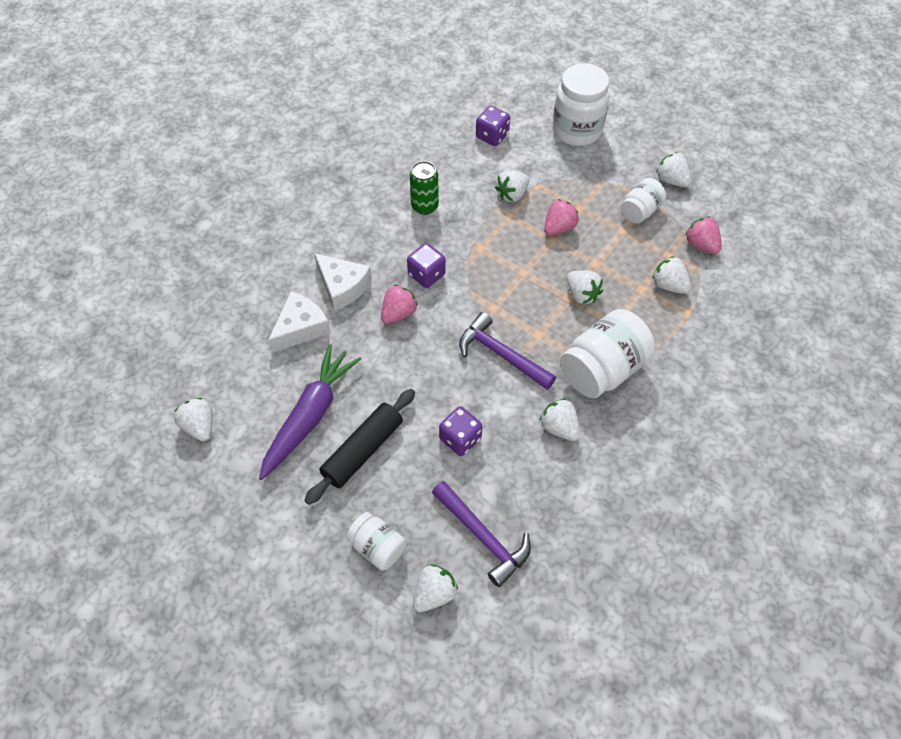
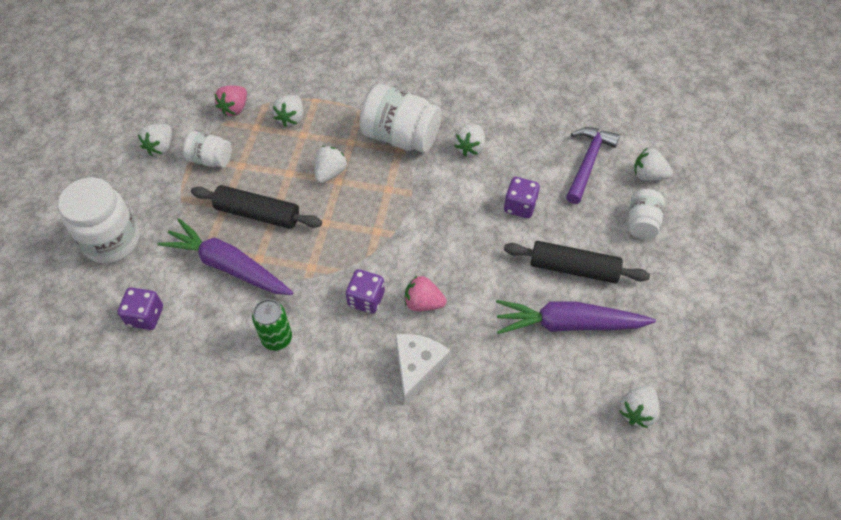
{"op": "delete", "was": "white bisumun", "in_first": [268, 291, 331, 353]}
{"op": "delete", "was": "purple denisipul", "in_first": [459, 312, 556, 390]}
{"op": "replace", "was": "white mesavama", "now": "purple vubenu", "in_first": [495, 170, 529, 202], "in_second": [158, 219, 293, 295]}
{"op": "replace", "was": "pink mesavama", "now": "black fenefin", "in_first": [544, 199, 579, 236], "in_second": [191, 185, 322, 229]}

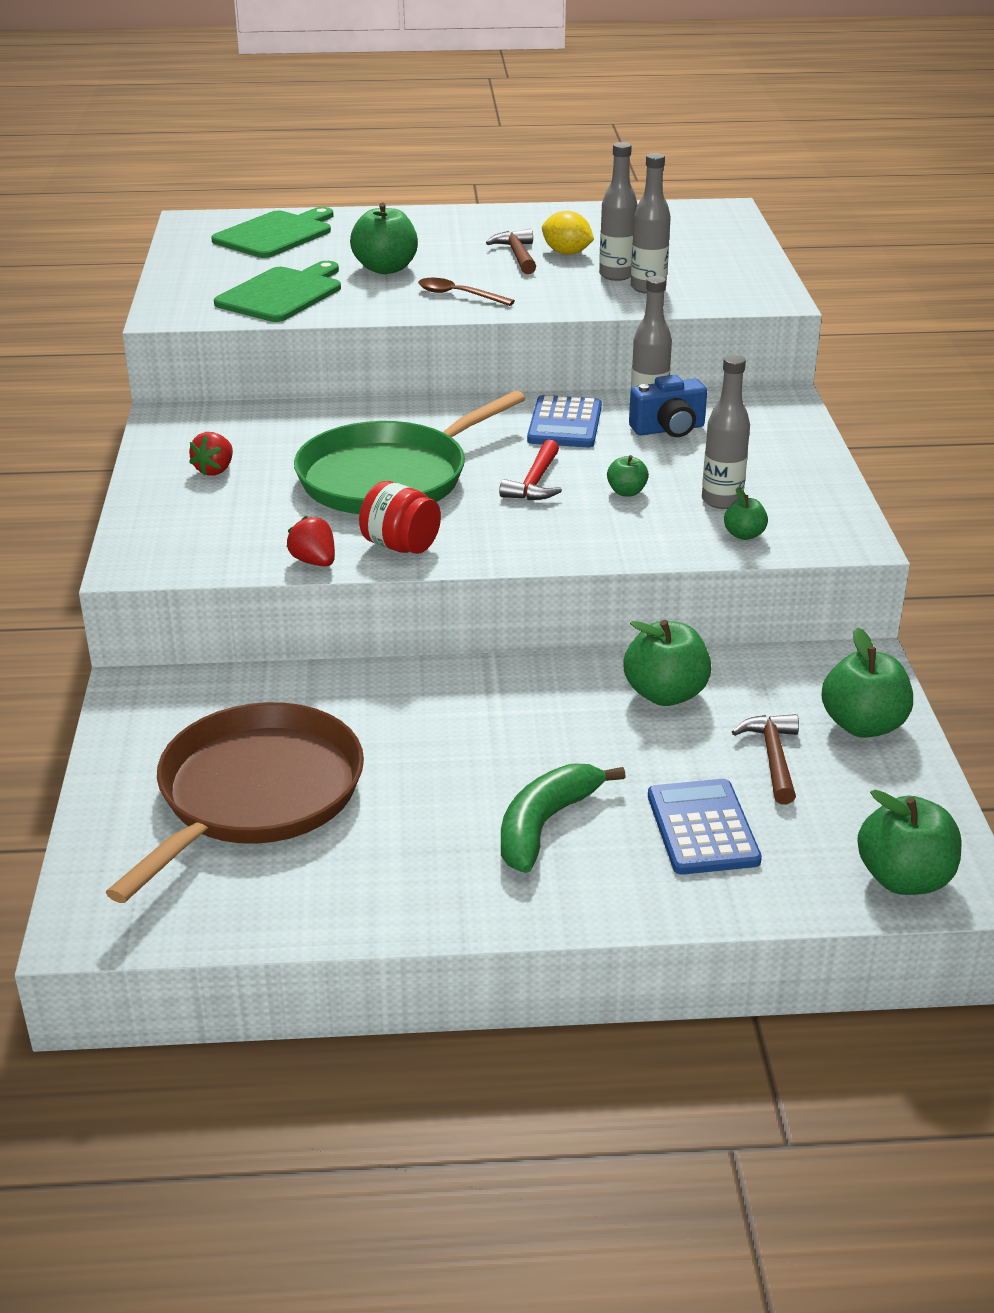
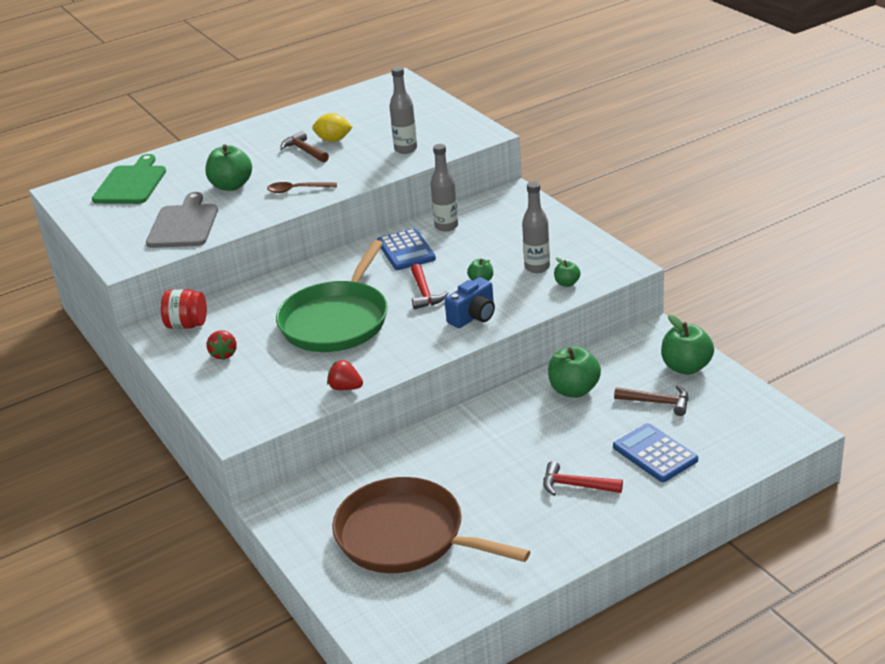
{"op": "delete", "was": "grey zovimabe", "in_first": [599, 142, 638, 281]}
{"op": "delete", "was": "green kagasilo", "in_first": [857, 790, 961, 895]}
{"op": "move", "was": "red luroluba", "in_first": [359, 481, 441, 554], "in_second": [161, 289, 207, 329]}
{"op": "move", "was": "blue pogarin", "in_first": [629, 375, 707, 437], "in_second": [445, 277, 495, 328]}
{"op": "replace", "was": "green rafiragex", "now": "red denisipul", "in_first": [501, 763, 626, 873], "in_second": [543, 461, 623, 496]}
{"op": "recolor", "was": "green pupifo", "now": "grey pupifo", "in_first": [214, 261, 341, 322], "in_second": [146, 192, 218, 248]}
{"op": "rotate", "was": "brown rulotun", "in_first": [105, 702, 364, 903], "in_second": [332, 477, 530, 573], "clockwise": -60}
{"op": "rotate", "was": "brown denisipul", "in_first": [732, 714, 799, 804], "in_second": [614, 385, 688, 416], "clockwise": 135}

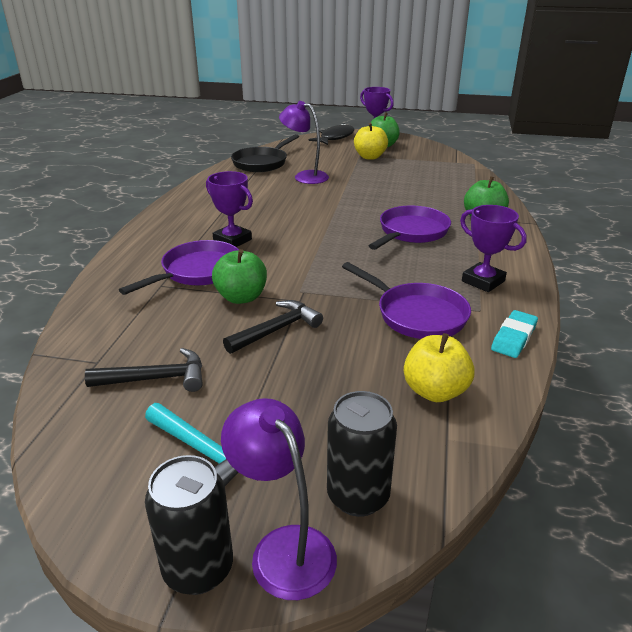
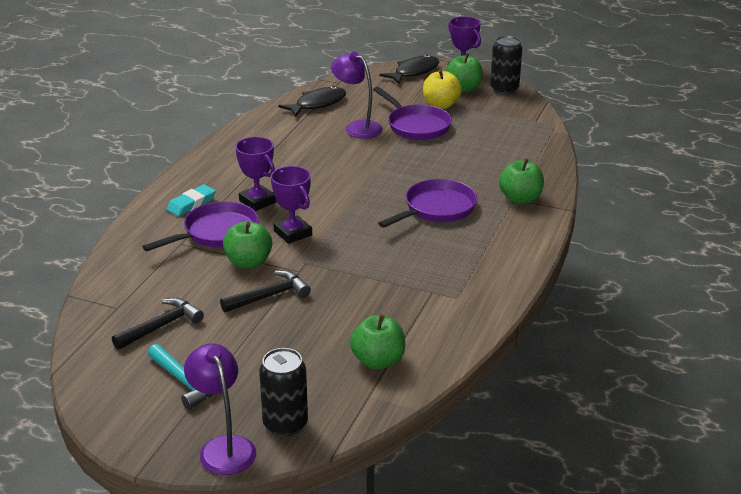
{"op": "move", "was": "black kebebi", "in_first": [145, 455, 233, 595], "in_second": [490, 36, 522, 95]}
{"op": "move", "was": "purple rulotun", "in_first": [342, 262, 471, 339], "in_second": [373, 87, 452, 140]}
{"op": "move", "was": "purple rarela", "in_first": [460, 205, 527, 292], "in_second": [271, 166, 312, 244]}
{"op": "move", "was": "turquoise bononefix", "in_first": [491, 310, 538, 358], "in_second": [167, 184, 216, 216]}
{"op": "replace", "was": "black rulotun", "now": "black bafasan", "in_first": [231, 134, 299, 172], "in_second": [278, 86, 346, 117]}
{"op": "recolor", "was": "yellow kagasilo", "now": "green kagasilo", "in_first": [404, 333, 474, 402], "in_second": [350, 315, 405, 370]}
{"op": "rotate", "was": "black denisipul", "in_first": [85, 348, 202, 392], "in_second": [112, 298, 204, 350], "clockwise": -45}

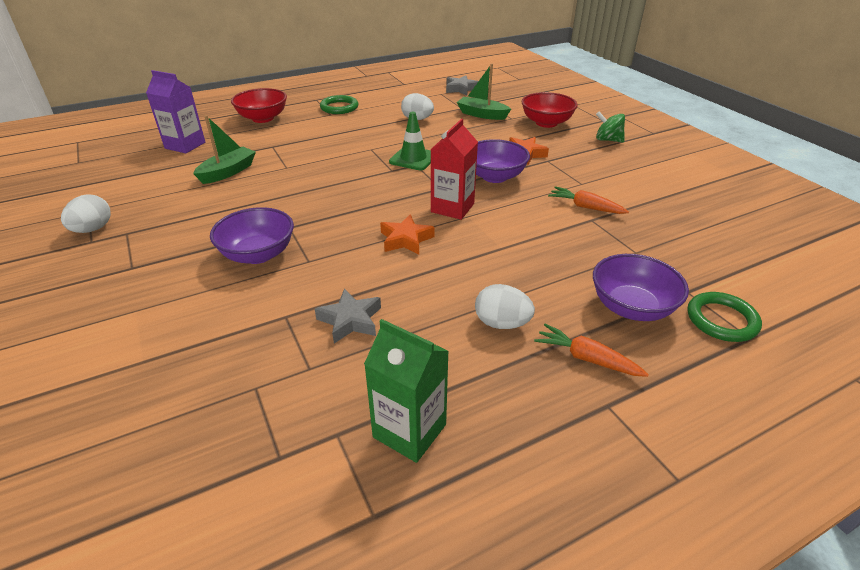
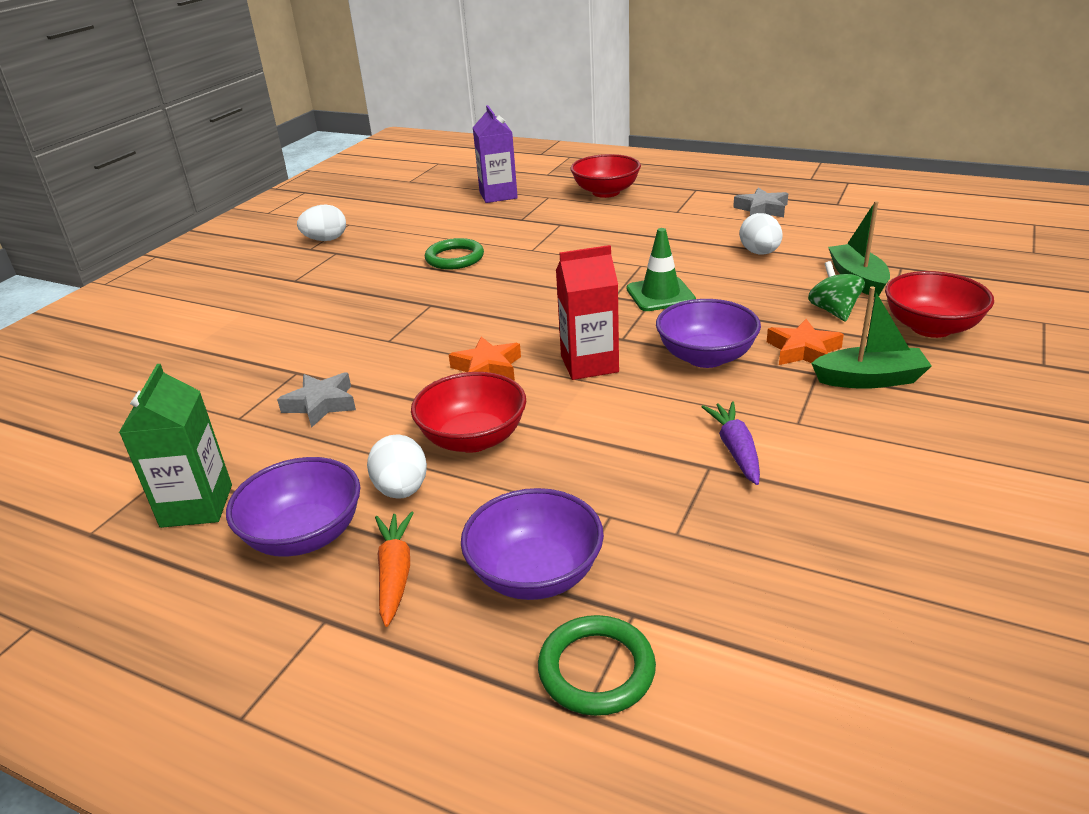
{"op": "insert", "now": "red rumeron", "in_second": [411, 372, 526, 453]}
{"op": "move", "was": "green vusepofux", "in_first": [193, 115, 256, 184], "in_second": [811, 286, 932, 389]}
{"op": "move", "was": "purple rumeron", "in_first": [210, 207, 294, 264], "in_second": [226, 457, 360, 557]}
{"op": "move", "was": "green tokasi", "in_first": [320, 95, 358, 114], "in_second": [425, 238, 484, 270]}
{"op": "move", "was": "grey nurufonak", "in_first": [446, 76, 478, 96], "in_second": [733, 188, 788, 217]}
{"op": "move", "was": "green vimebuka", "in_first": [596, 112, 625, 142], "in_second": [808, 261, 865, 322]}
{"op": "recolor", "was": "orange vubenu", "now": "purple vubenu", "in_first": [548, 186, 629, 214], "in_second": [701, 401, 760, 485]}

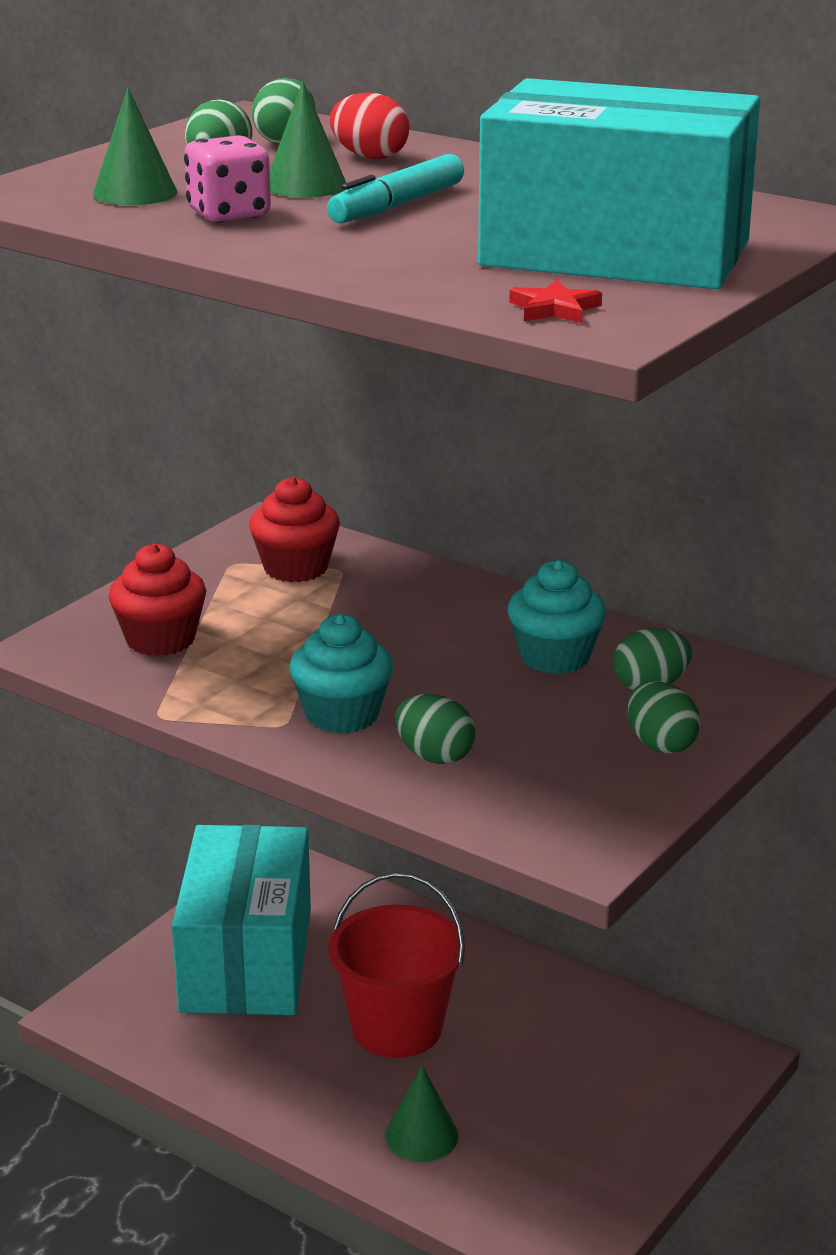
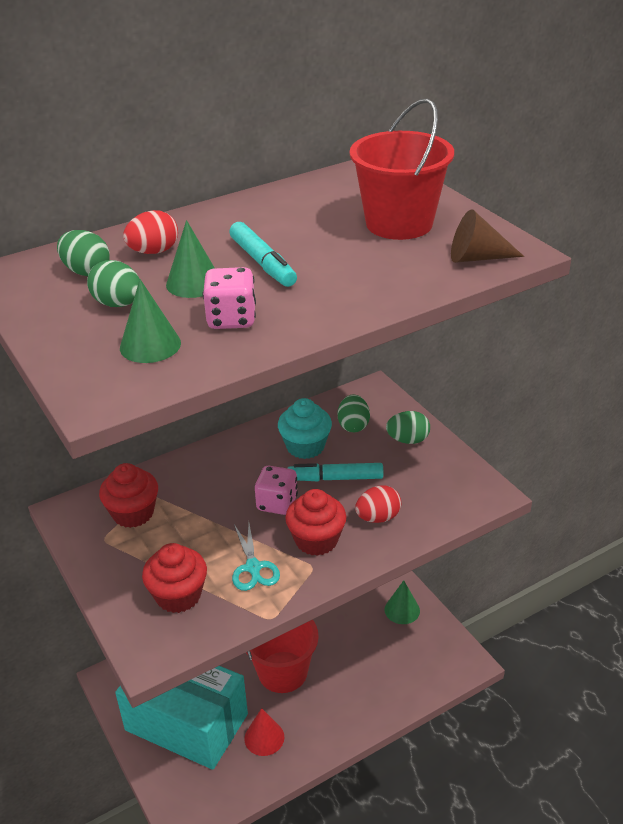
{"op": "insert", "now": "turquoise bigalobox", "in_second": [232, 524, 280, 591]}
{"op": "insert", "now": "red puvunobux", "in_second": [245, 708, 284, 756]}
{"op": "insert", "now": "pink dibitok", "in_second": [255, 466, 298, 515]}
{"op": "insert", "now": "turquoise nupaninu", "in_second": [288, 463, 383, 481]}
{"op": "move", "was": "green puvunobux", "in_first": [385, 1065, 458, 1162], "in_second": [384, 580, 420, 624]}
{"op": "replace", "was": "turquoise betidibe", "now": "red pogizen", "in_first": [478, 78, 760, 289], "in_second": [350, 99, 454, 240]}
{"op": "replace", "was": "red nurufonak", "now": "brown puvunobux", "in_first": [509, 279, 602, 323], "in_second": [451, 209, 524, 263]}
{"op": "recolor", "was": "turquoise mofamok", "now": "red mofamok", "in_first": [289, 614, 393, 734], "in_second": [285, 489, 346, 556]}
{"op": "recolor", "was": "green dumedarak", "now": "red dumedarak", "in_first": [395, 694, 476, 764], "in_second": [355, 485, 401, 523]}

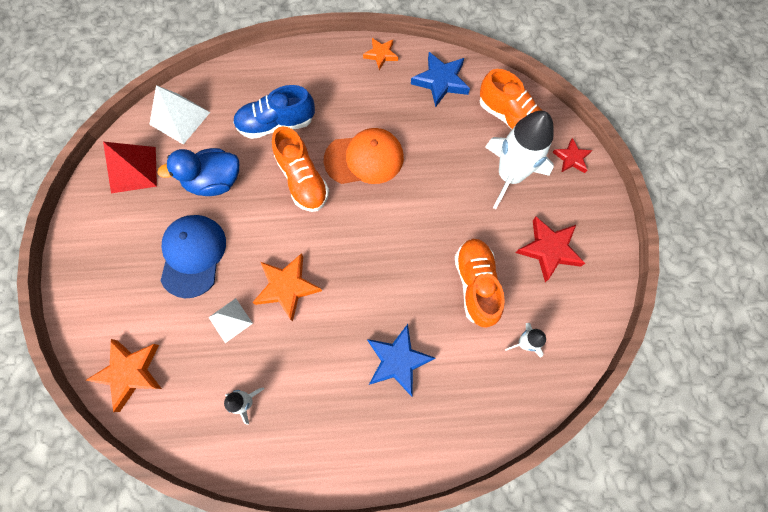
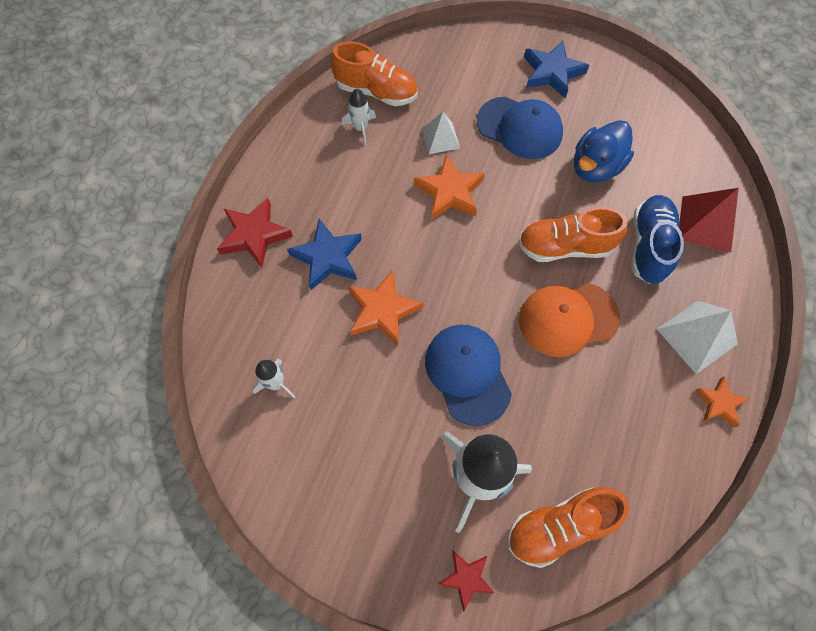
{"op": "insert", "now": "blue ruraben", "in_second": [425, 325, 512, 426]}
{"op": "move", "was": "orange nurufonak", "in_first": [86, 339, 162, 412], "in_second": [348, 271, 424, 346]}
{"op": "move", "was": "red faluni", "in_first": [103, 142, 157, 193], "in_second": [679, 188, 739, 252]}
{"op": "move", "was": "white faluni", "in_first": [150, 85, 210, 145], "in_second": [657, 301, 738, 374]}
{"op": "move", "was": "blue nurufonak", "in_first": [411, 52, 470, 107], "in_second": [524, 41, 589, 99]}
{"op": "move", "was": "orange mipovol", "in_first": [455, 238, 505, 328], "in_second": [331, 42, 418, 106]}
{"op": "move", "was": "red nurufonak", "in_first": [516, 217, 585, 282], "in_second": [217, 198, 293, 268]}
{"op": "rotate", "was": "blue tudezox", "in_first": [157, 148, 239, 196], "in_second": [574, 120, 634, 183], "clockwise": -150}
{"op": "rotate", "was": "orange ruraben", "in_first": [324, 128, 404, 184], "in_second": [519, 283, 620, 357], "clockwise": 60}

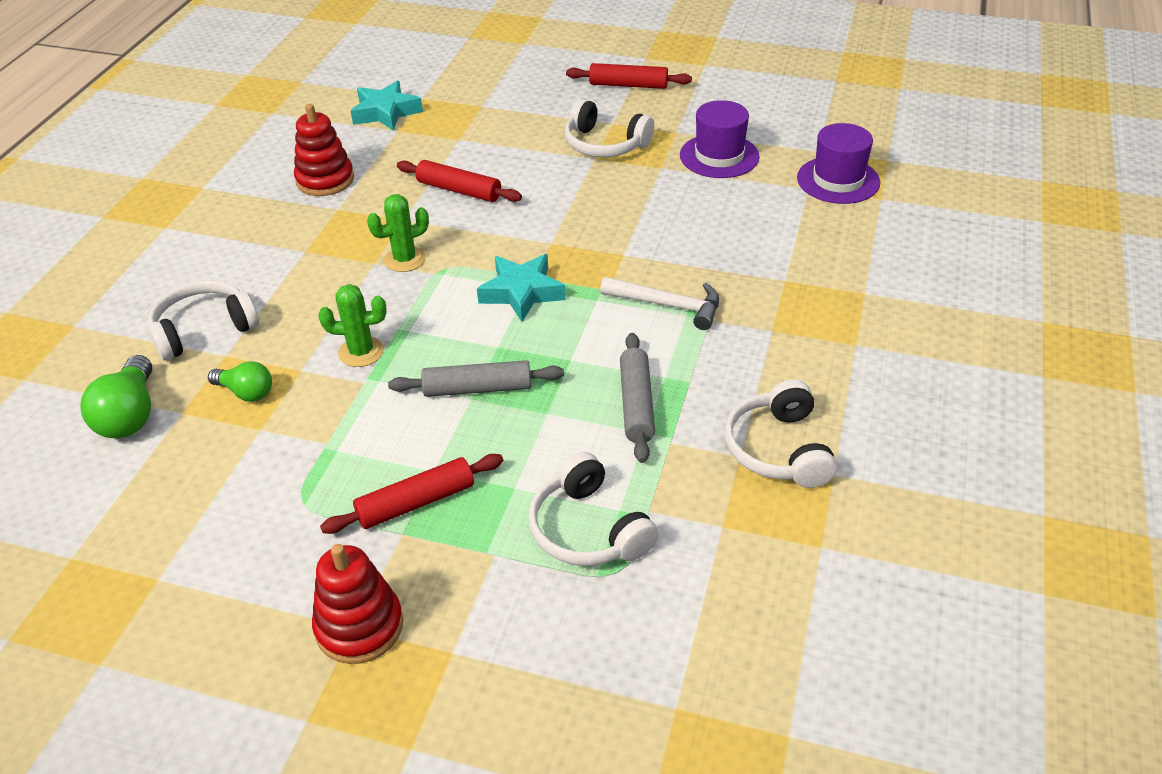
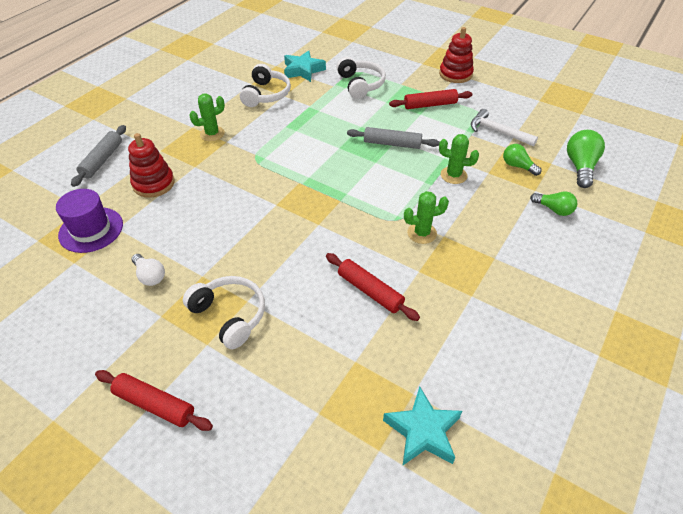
{"op": "insert", "now": "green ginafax", "in_second": [189, 93, 225, 141]}
{"op": "move", "was": "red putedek", "in_first": [294, 104, 354, 196], "in_second": [128, 133, 175, 198]}
{"op": "move", "was": "turquoise nurufonak", "in_first": [477, 254, 566, 322], "in_second": [284, 50, 326, 82]}
{"op": "move", "was": "white denisipul", "in_first": [600, 277, 719, 330], "in_second": [471, 109, 538, 147]}
{"op": "move", "was": "grey fenefin", "in_first": [620, 333, 655, 463], "in_second": [71, 125, 126, 187]}
{"op": "replace", "was": "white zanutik", "now": "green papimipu", "in_first": [148, 280, 259, 361], "in_second": [530, 191, 577, 216]}
{"op": "replace", "was": "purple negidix", "now": "white papimipu", "in_first": [680, 100, 760, 178], "in_second": [132, 254, 165, 286]}

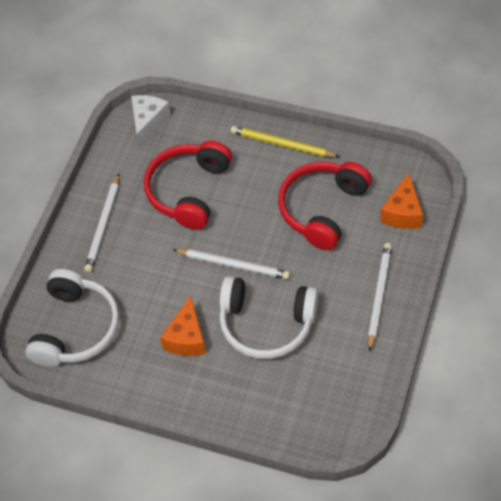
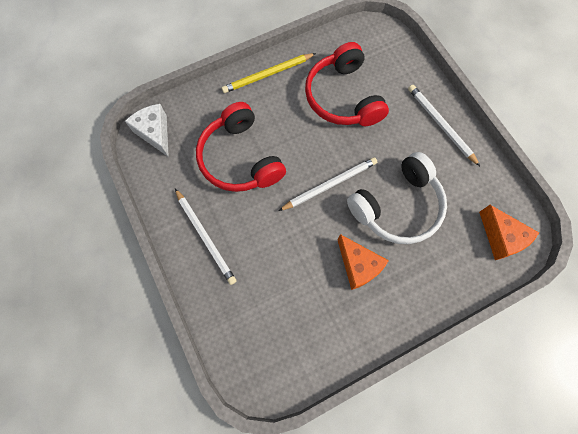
{"op": "delete", "was": "white zanutik", "in_first": [25, 269, 120, 367]}
{"op": "move", "was": "orange bisumun", "in_first": [380, 173, 423, 229], "in_second": [479, 205, 539, 260]}

